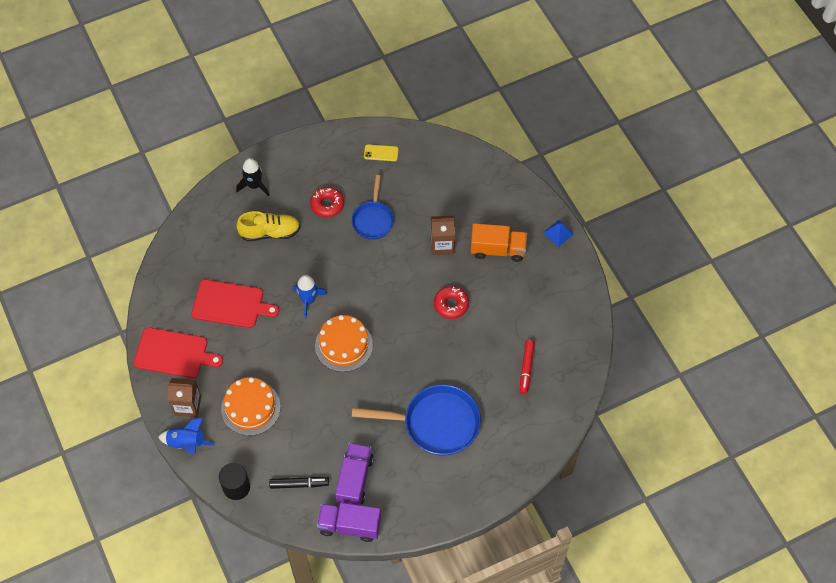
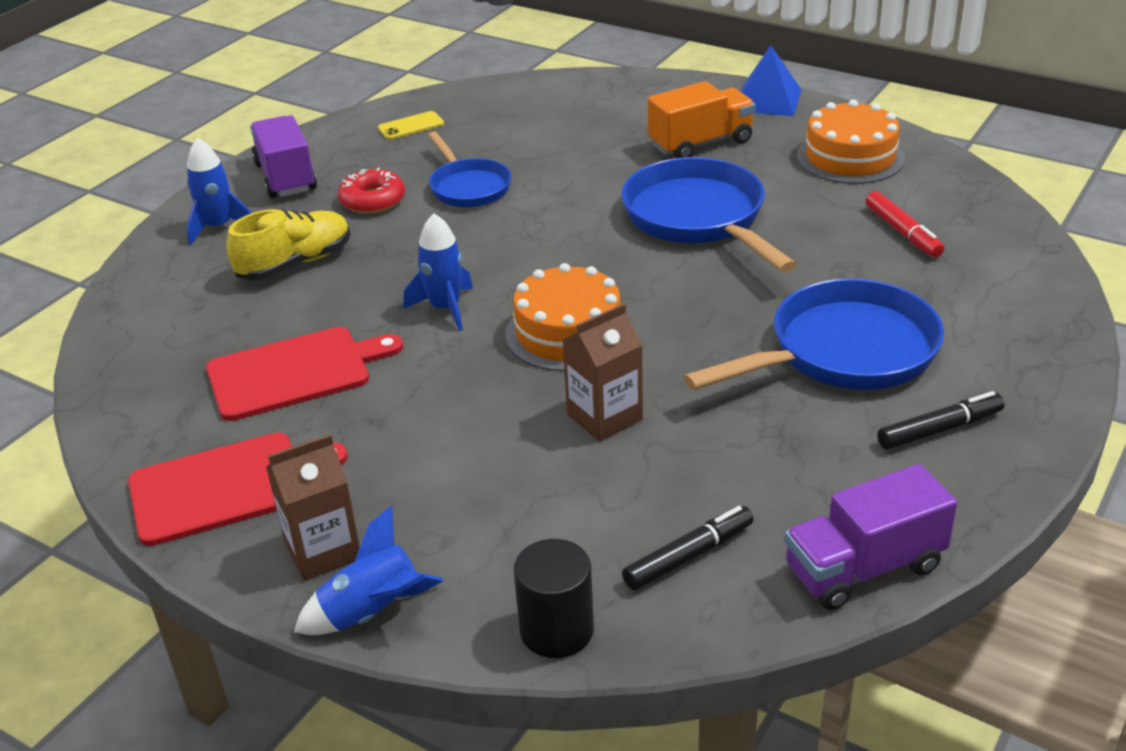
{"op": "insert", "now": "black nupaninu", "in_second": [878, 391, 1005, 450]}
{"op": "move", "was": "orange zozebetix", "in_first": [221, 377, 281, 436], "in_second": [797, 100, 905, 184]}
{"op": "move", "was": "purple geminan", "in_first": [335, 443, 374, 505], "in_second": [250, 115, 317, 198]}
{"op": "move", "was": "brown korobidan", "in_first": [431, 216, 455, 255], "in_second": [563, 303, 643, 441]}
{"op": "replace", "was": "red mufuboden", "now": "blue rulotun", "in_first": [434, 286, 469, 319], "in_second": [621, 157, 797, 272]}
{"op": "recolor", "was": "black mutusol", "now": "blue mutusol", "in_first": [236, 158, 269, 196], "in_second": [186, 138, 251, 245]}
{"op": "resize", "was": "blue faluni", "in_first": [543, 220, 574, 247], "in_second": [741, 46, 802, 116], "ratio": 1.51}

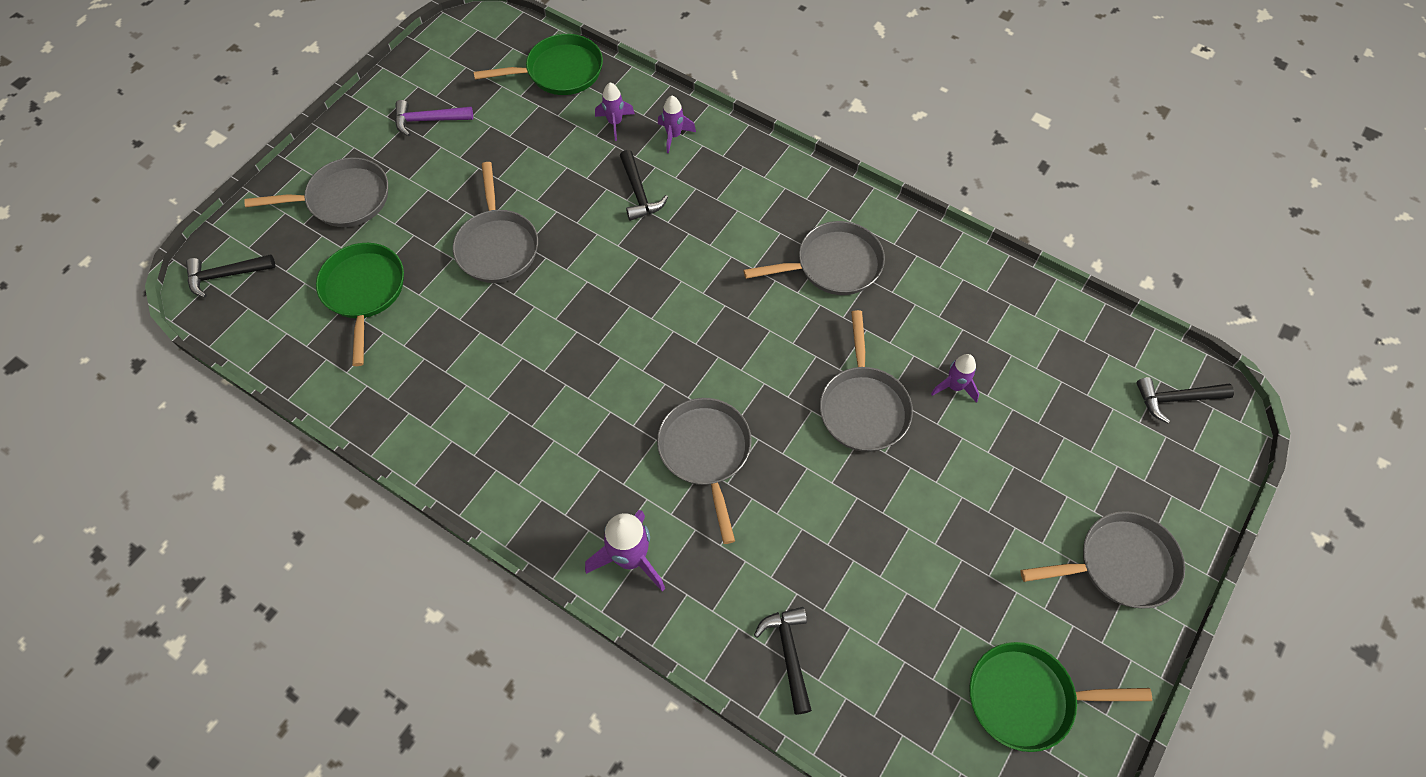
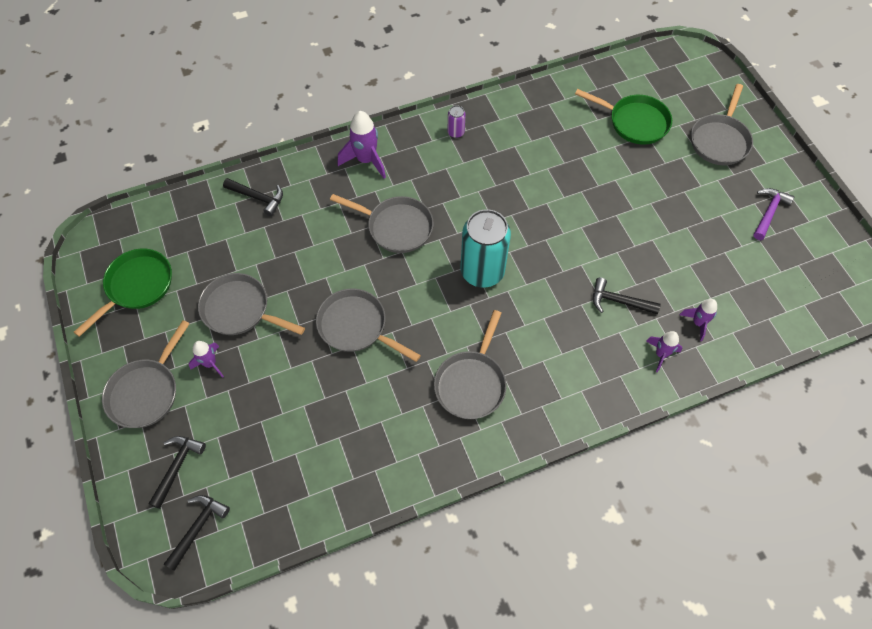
{"op": "delete", "was": "green rulotun", "in_first": [474, 34, 603, 95]}
{"op": "insert", "now": "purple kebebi", "in_second": [448, 105, 466, 138]}
{"op": "insert", "now": "turquoise kebebi", "in_second": [461, 209, 511, 288]}
{"op": "move", "was": "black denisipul", "in_first": [186, 254, 275, 298], "in_second": [149, 436, 206, 509]}
{"op": "move", "was": "grey rulotun", "in_first": [453, 162, 538, 283], "in_second": [198, 273, 305, 335]}
{"op": "move", "was": "purple mutusol", "in_first": [931, 354, 979, 403], "in_second": [189, 341, 224, 378]}

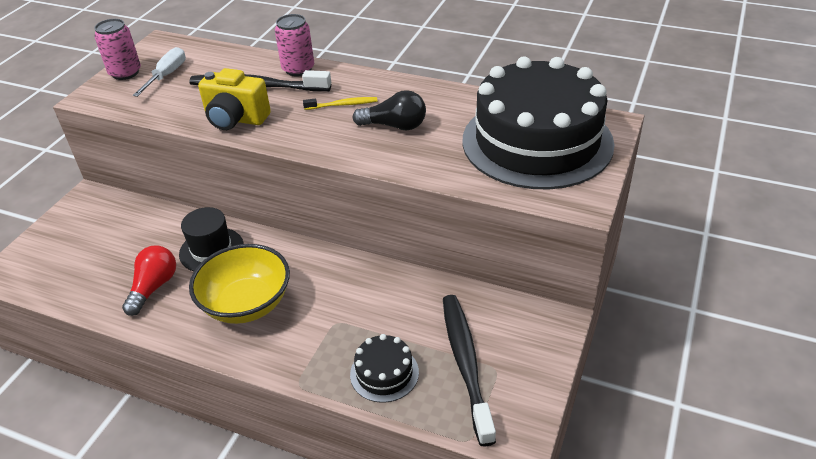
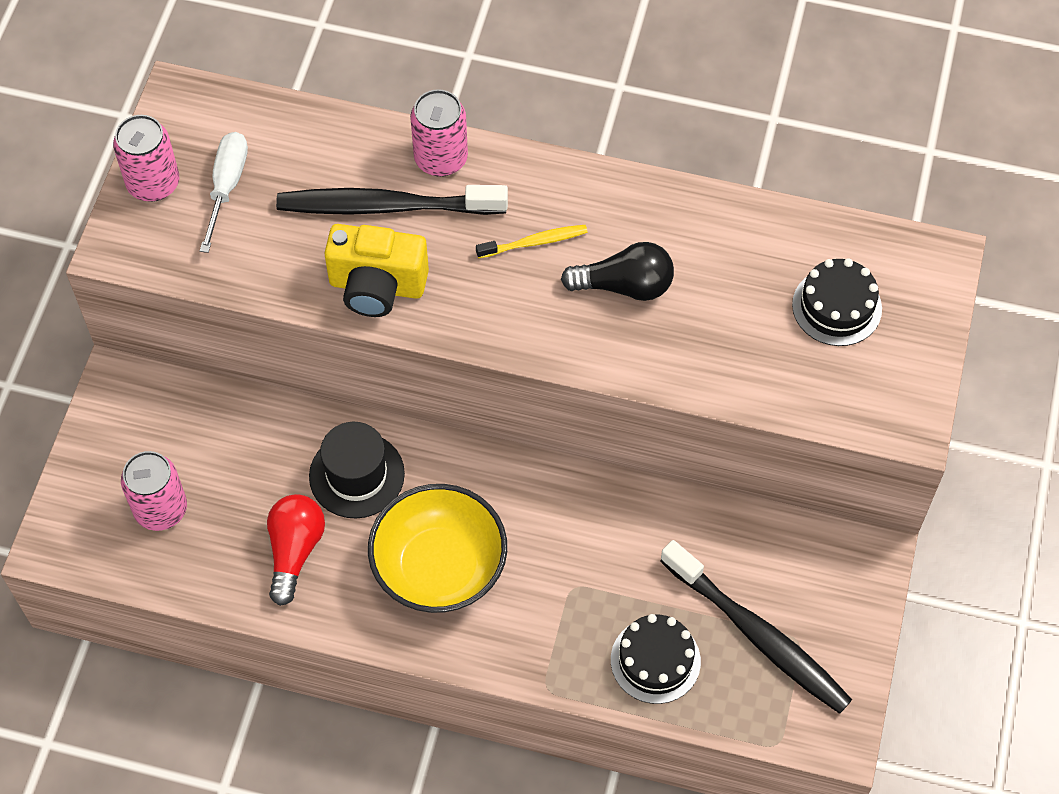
{"op": "insert", "now": "pink kebebi", "in_second": [121, 451, 187, 531]}
{"op": "rotate", "was": "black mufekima", "in_first": [443, 295, 496, 446], "in_second": [660, 540, 852, 714], "clockwise": 150}
{"op": "resize", "was": "black zozebetix", "in_first": [462, 57, 614, 189], "in_second": [792, 258, 882, 346], "ratio": 0.41}

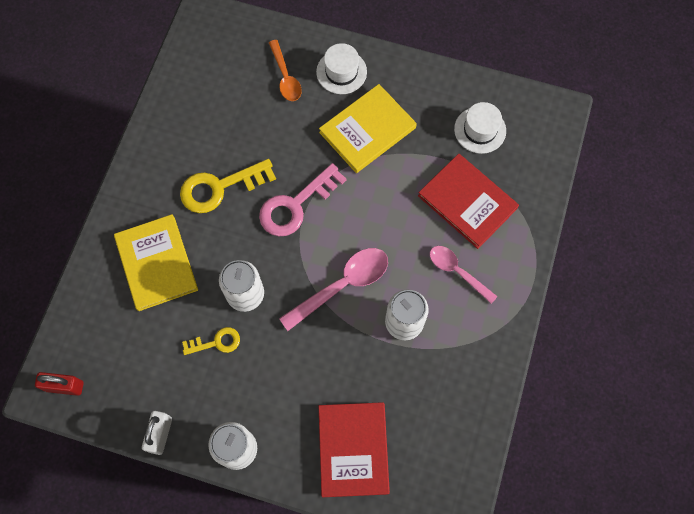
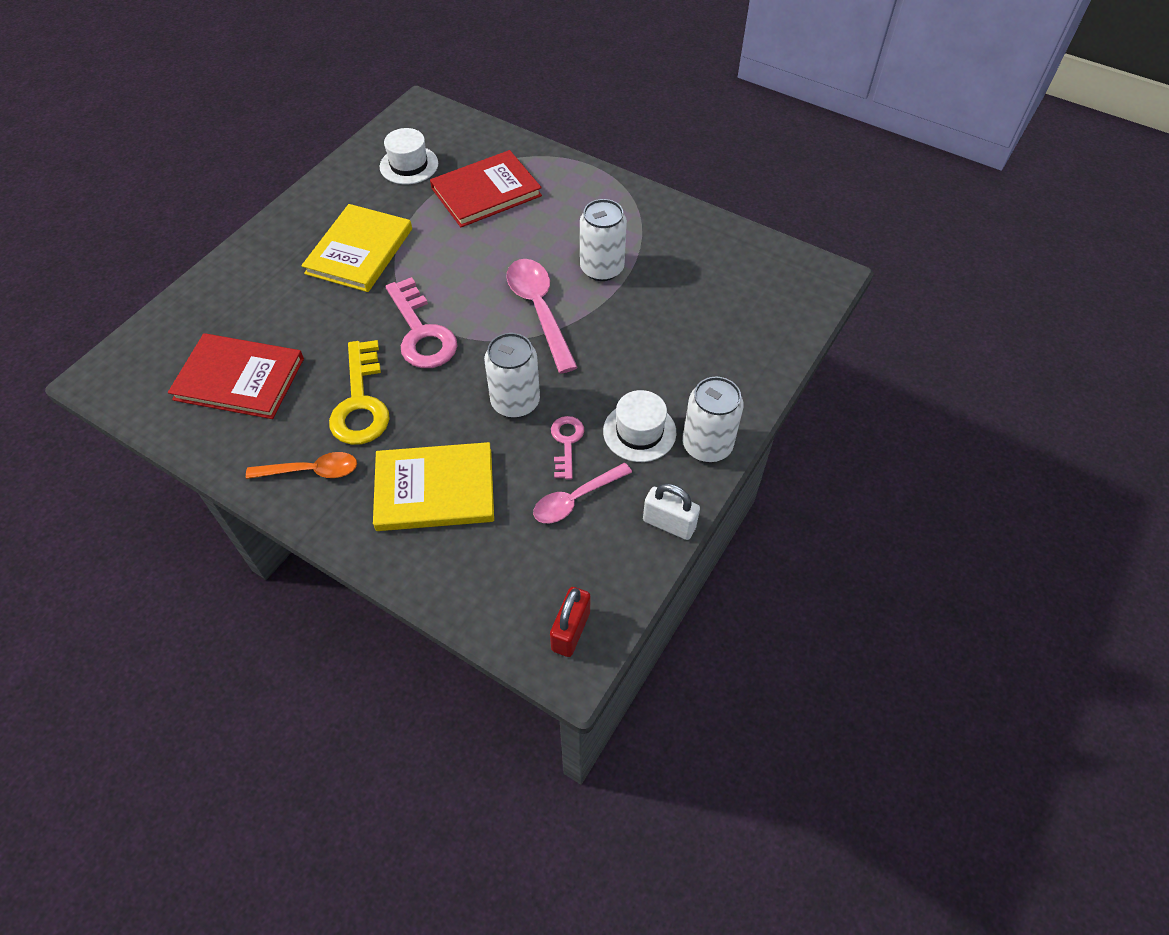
{"op": "move", "was": "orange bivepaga", "in_first": [269, 40, 302, 101], "in_second": [246, 452, 357, 479]}
{"op": "move", "was": "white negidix", "in_first": [316, 43, 367, 94], "in_second": [603, 390, 677, 462]}
{"op": "move", "was": "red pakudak", "in_first": [319, 402, 390, 497], "in_second": [168, 333, 304, 419]}
{"op": "move", "was": "pink bivepaga", "in_first": [430, 246, 498, 304], "in_second": [533, 463, 632, 523]}
{"op": "recolor", "was": "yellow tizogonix", "now": "pink tizogonix", "in_first": [182, 327, 240, 355], "in_second": [551, 416, 584, 480]}
{"op": "rotate", "was": "yellow pakudak", "in_first": [319, 84, 417, 173], "in_second": [301, 204, 412, 292], "clockwise": 45}

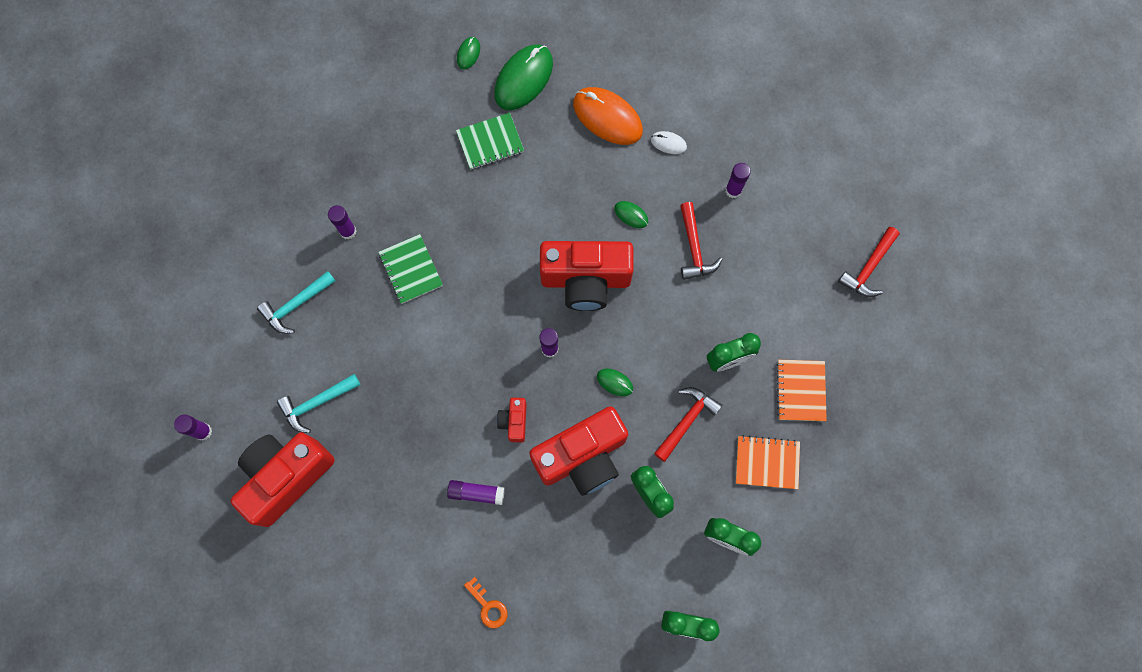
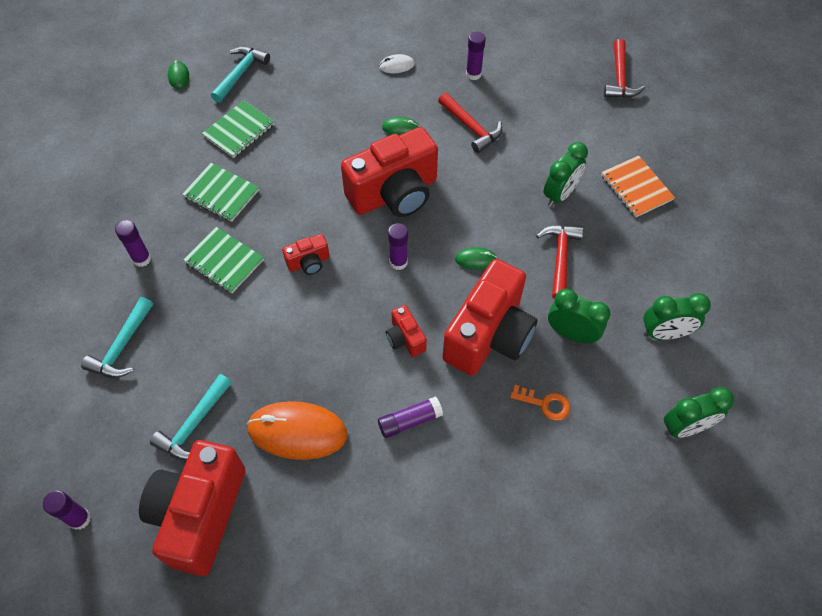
{"op": "delete", "was": "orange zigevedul", "in_first": [736, 435, 800, 489]}
{"op": "insert", "now": "green zigevedul", "in_second": [182, 163, 259, 222]}
{"op": "insert", "now": "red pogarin", "in_second": [282, 234, 330, 275]}
{"op": "move", "was": "orange tizogonix", "in_first": [464, 577, 508, 628], "in_second": [510, 385, 570, 421]}
{"op": "move", "was": "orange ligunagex", "in_first": [573, 87, 643, 145], "in_second": [247, 401, 347, 460]}
{"op": "replace", "was": "green ligunagex", "now": "turquoise denisipul", "in_first": [494, 45, 553, 110], "in_second": [211, 46, 270, 102]}

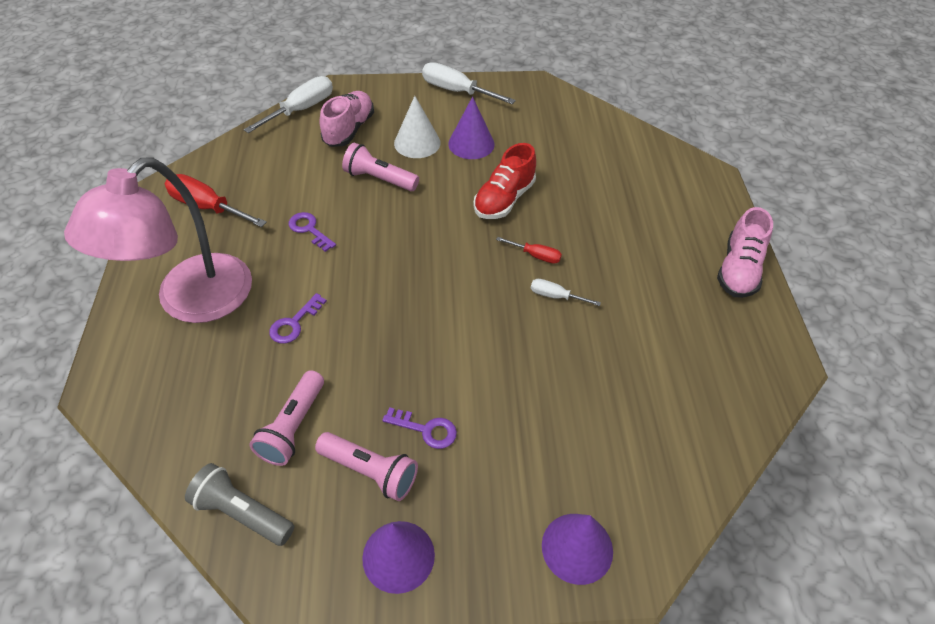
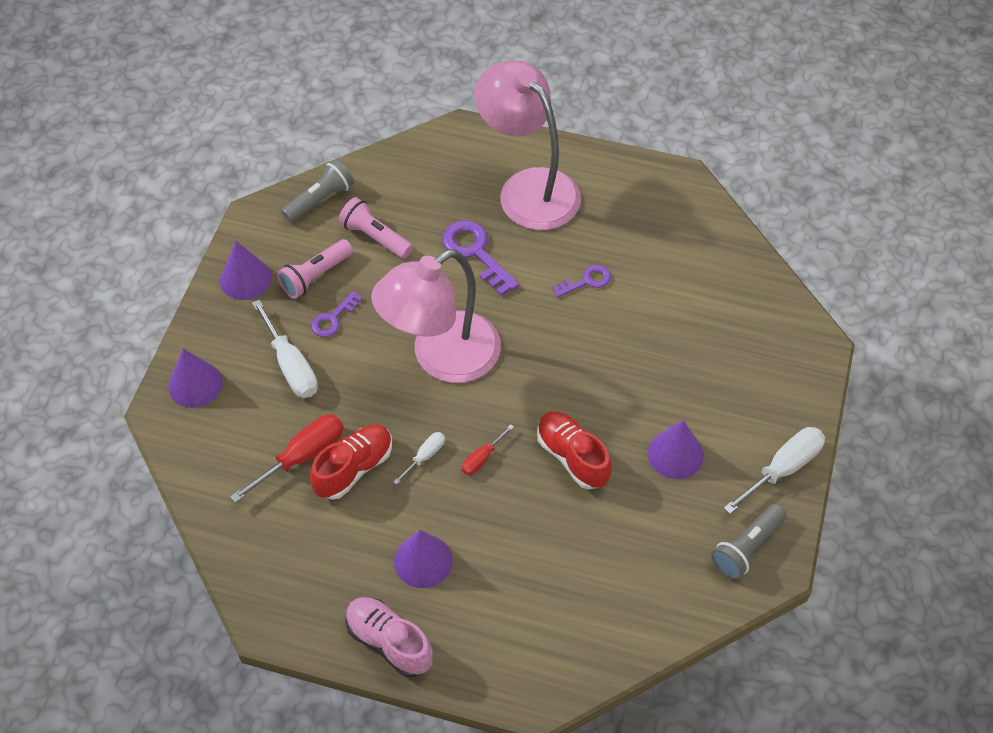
{"op": "delete", "was": "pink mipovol", "in_first": [320, 91, 374, 147]}
{"op": "delete", "was": "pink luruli", "in_first": [342, 143, 419, 191]}
{"op": "delete", "was": "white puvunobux", "in_first": [394, 96, 440, 158]}
{"op": "insert", "now": "red mipovol", "in_second": [310, 424, 392, 500]}
{"op": "insert", "now": "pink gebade", "in_second": [371, 249, 501, 383]}
{"op": "insert", "now": "purple puvunobux", "in_second": [394, 530, 453, 588]}
{"op": "insert", "now": "grey luruli", "in_second": [711, 504, 786, 579]}
{"op": "move", "was": "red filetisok", "in_first": [165, 174, 267, 227], "in_second": [230, 415, 344, 503]}
{"op": "move", "was": "white filetisok", "in_first": [244, 76, 333, 133], "in_second": [252, 300, 318, 398]}
{"op": "resize", "was": "purple tizogonix", "in_first": [269, 293, 327, 344], "in_second": [442, 220, 519, 296], "ratio": 1.67}

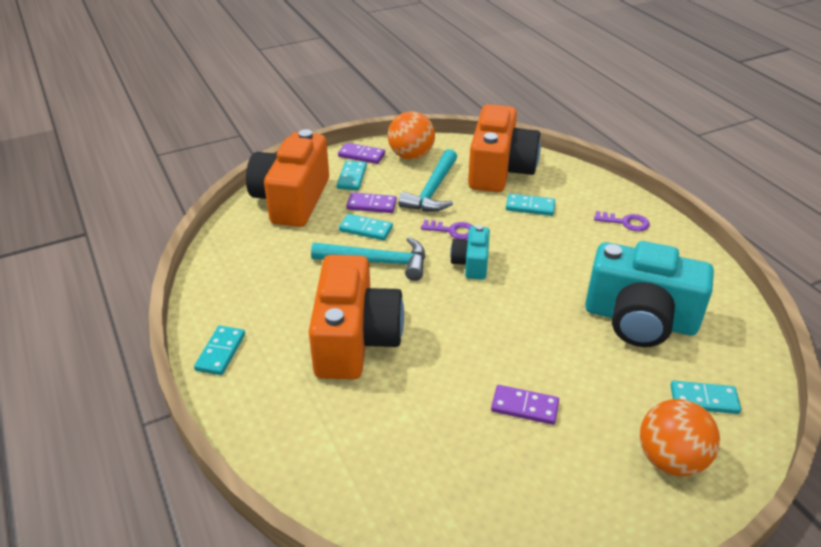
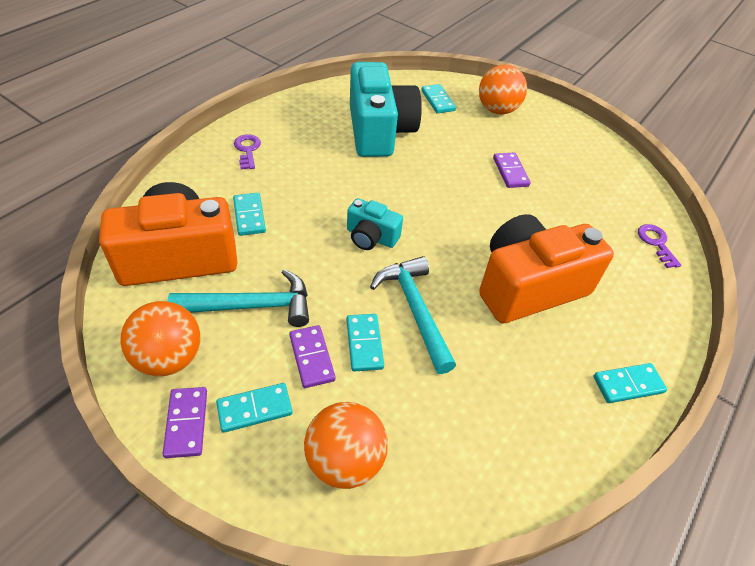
{"op": "move", "was": "purple tizogonix", "in_first": [421, 220, 473, 240], "in_second": [638, 224, 681, 268]}
{"op": "replace", "was": "orange pogarin", "now": "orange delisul", "in_first": [246, 129, 329, 227], "in_second": [304, 402, 388, 489]}
{"op": "rotate", "was": "turquoise pogarin", "in_first": [450, 225, 490, 280], "in_second": [347, 198, 403, 250], "clockwise": 45}

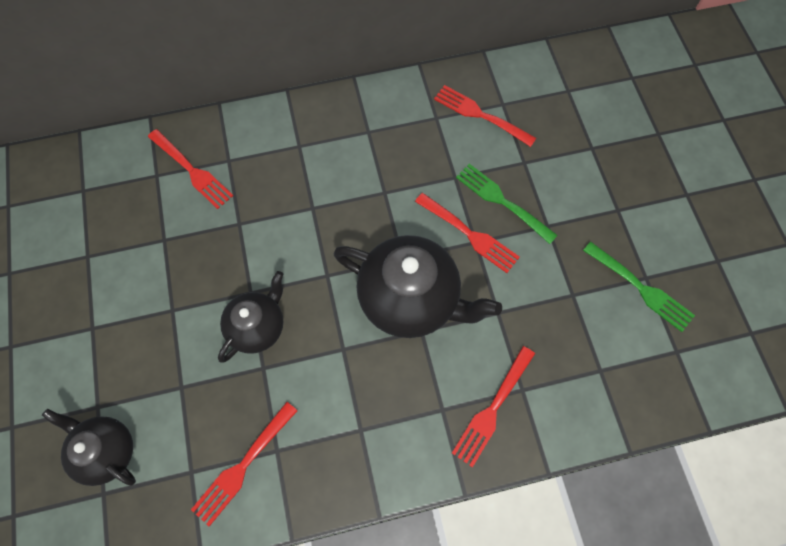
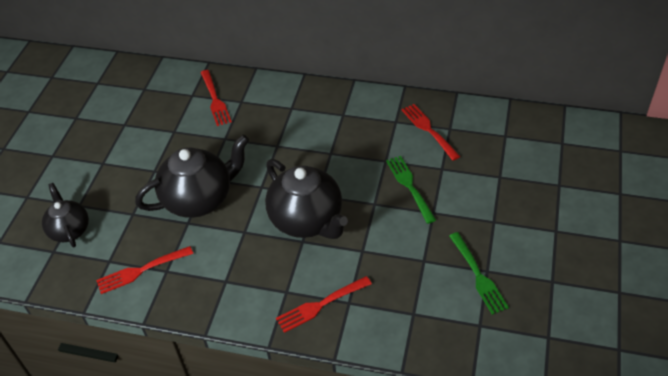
{"op": "delete", "was": "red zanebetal", "in_first": [415, 193, 520, 273]}
{"op": "resize", "was": "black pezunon", "in_first": [218, 271, 284, 363], "in_second": [135, 135, 249, 218], "ratio": 1.68}

